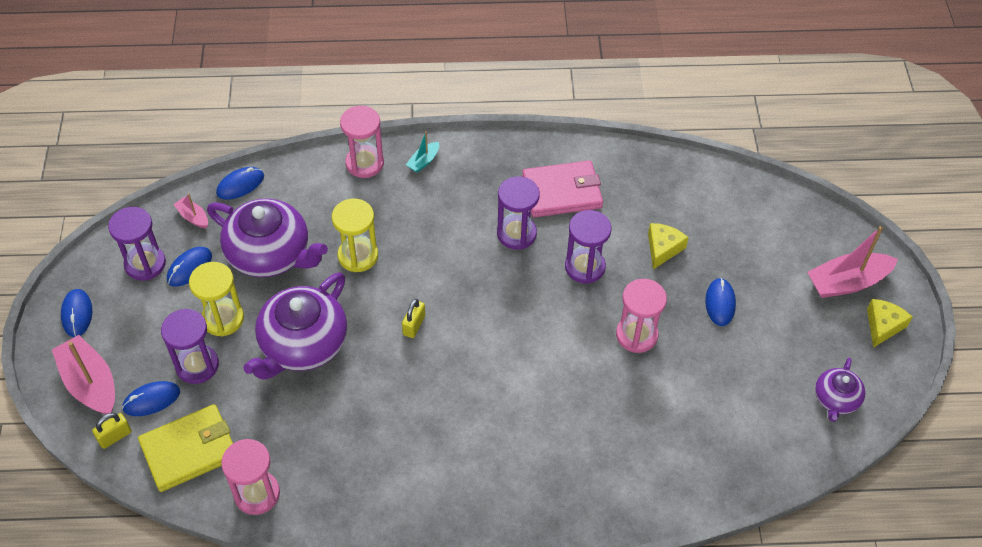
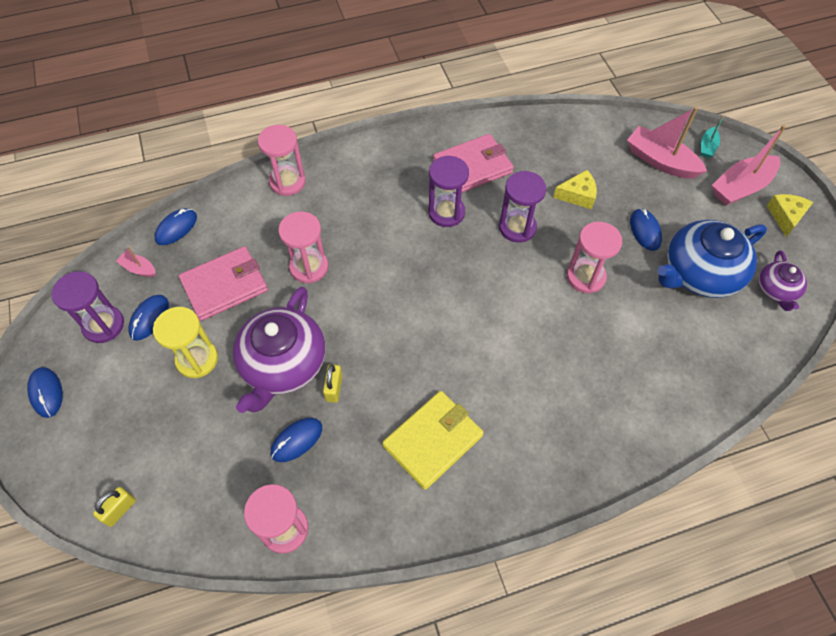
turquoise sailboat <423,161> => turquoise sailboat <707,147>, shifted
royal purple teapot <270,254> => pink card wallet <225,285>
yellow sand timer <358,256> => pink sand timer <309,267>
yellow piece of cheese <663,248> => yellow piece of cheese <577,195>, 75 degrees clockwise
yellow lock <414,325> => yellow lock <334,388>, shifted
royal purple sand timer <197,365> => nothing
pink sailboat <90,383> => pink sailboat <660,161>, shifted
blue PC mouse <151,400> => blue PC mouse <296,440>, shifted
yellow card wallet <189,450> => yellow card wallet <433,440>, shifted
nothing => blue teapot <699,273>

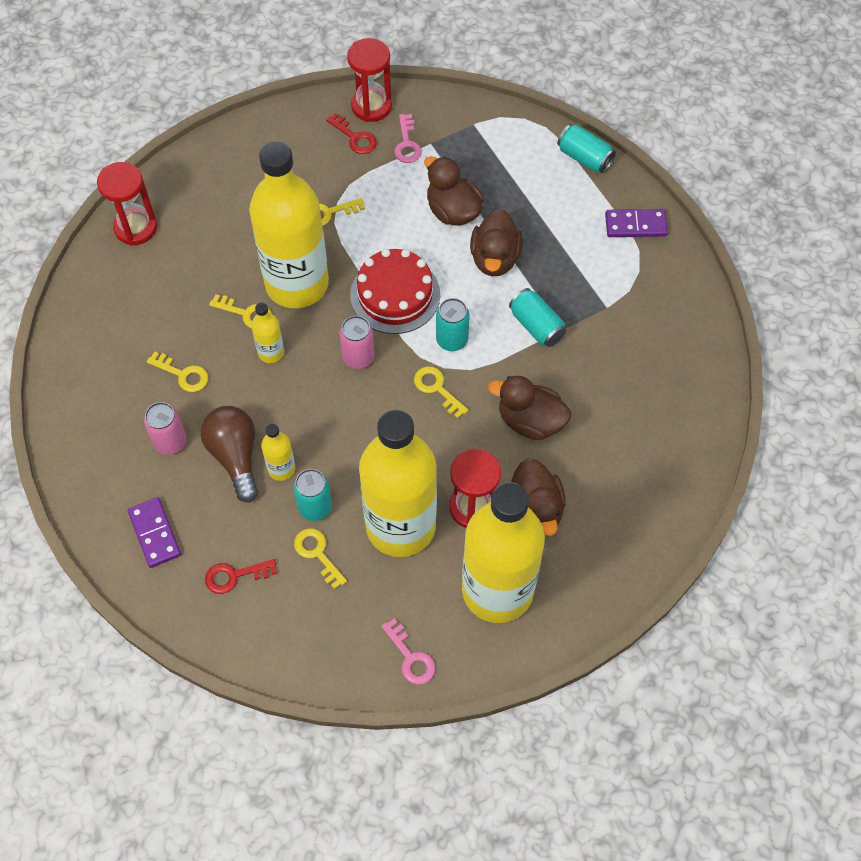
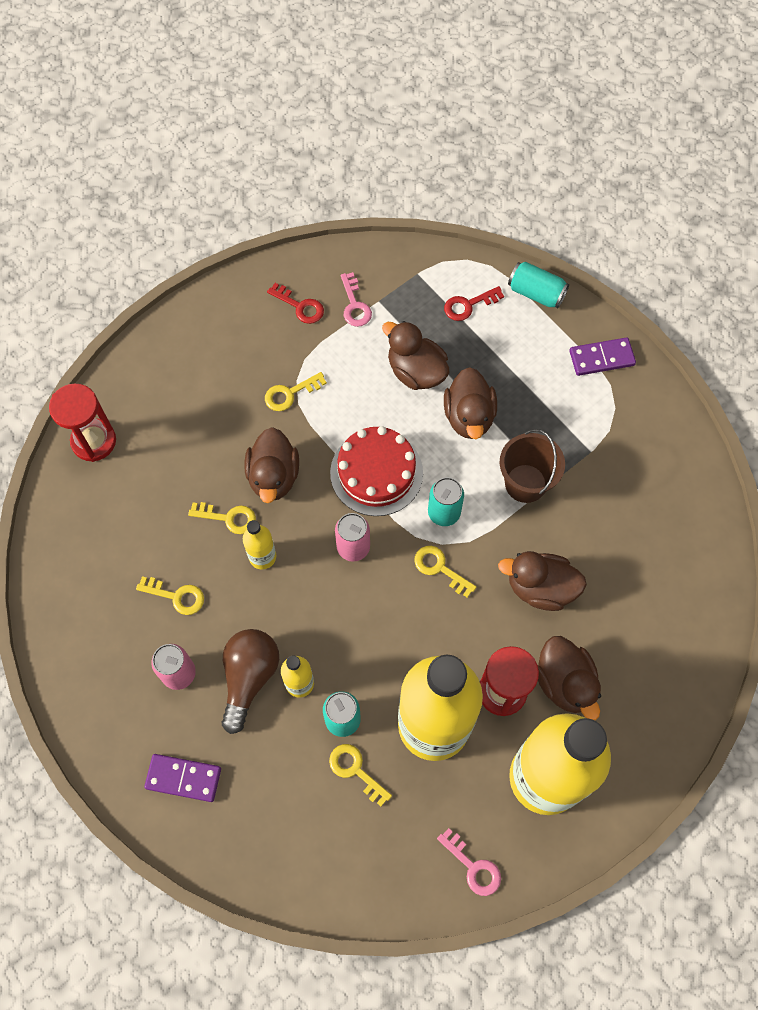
scarlet sand timer <371,106> => nothing
yellow bottle <297,284> => russet duck <273,476>
turquoise tin <536,326> => russet bucket <525,483>
russet lightbulb <235,456> => russet lightbulb <249,678>, 45 degrees clockwise
royal purple domino tile <155,533> => royal purple domino tile <183,778>, 45 degrees counterclockwise
scarlet latchkey <234,576> => scarlet latchkey <468,305>, shifted

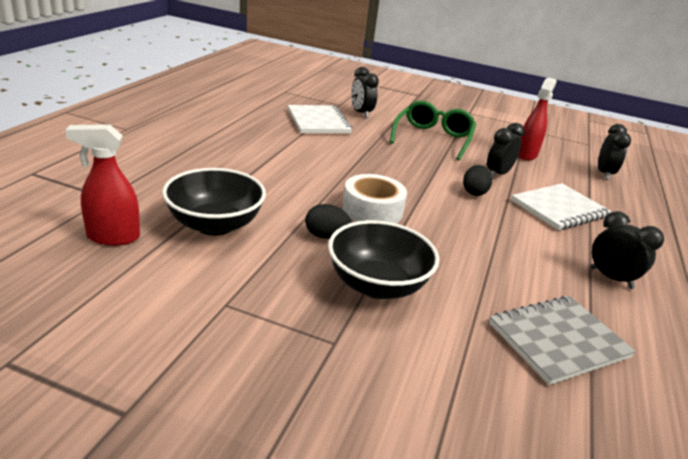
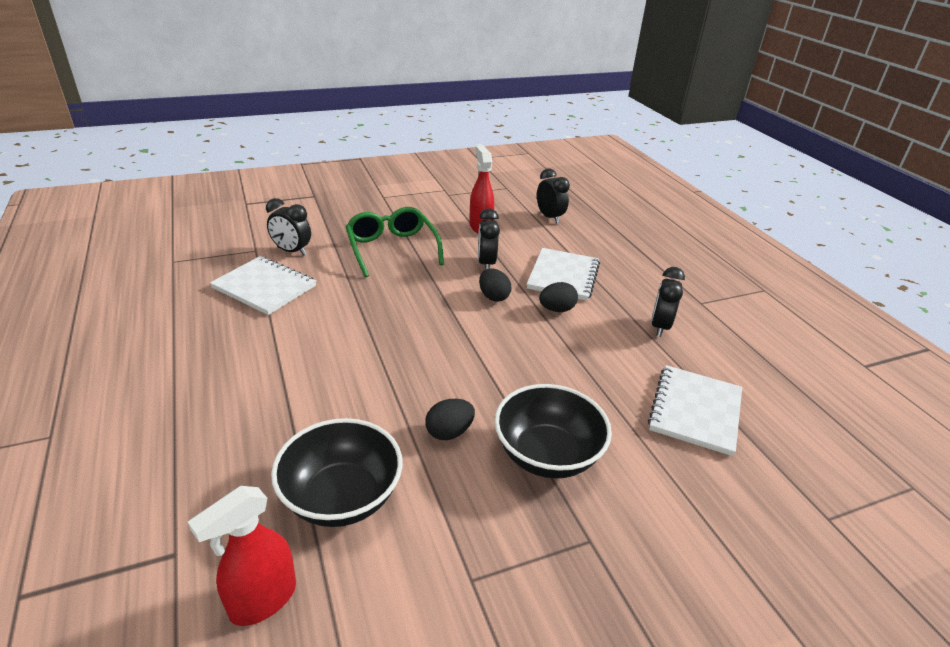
snow-white roll of tape <372,210> => nothing
black clock <611,278> => black clock <660,327>, 75 degrees counterclockwise
gray notepad <558,340> => snow-white notepad <695,411>
nothing => black egg shape <556,309>

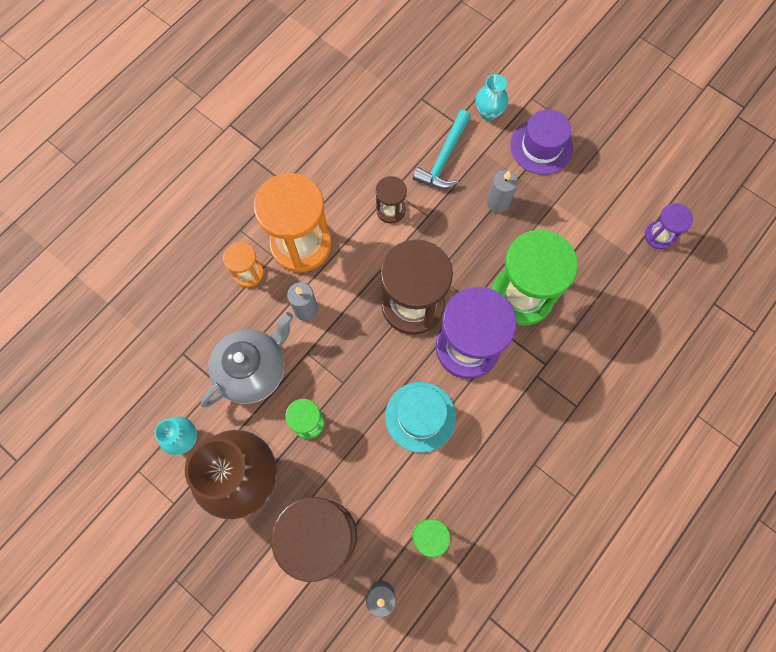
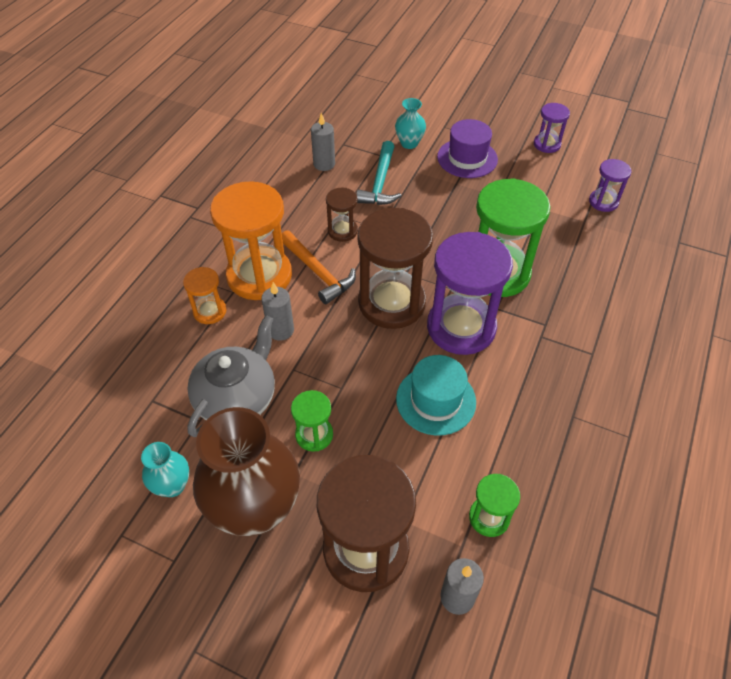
gray pillar candle <498,202> => gray pillar candle <324,164>, shifted
nothing => royal purple sand timer <547,144>
nothing => orange claw hammer <318,272>

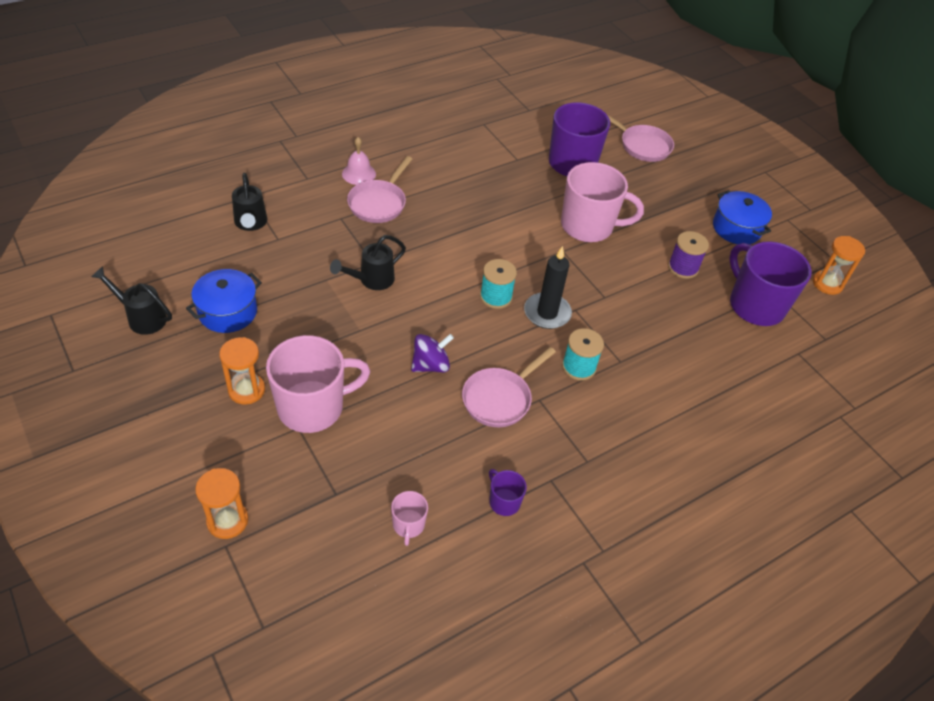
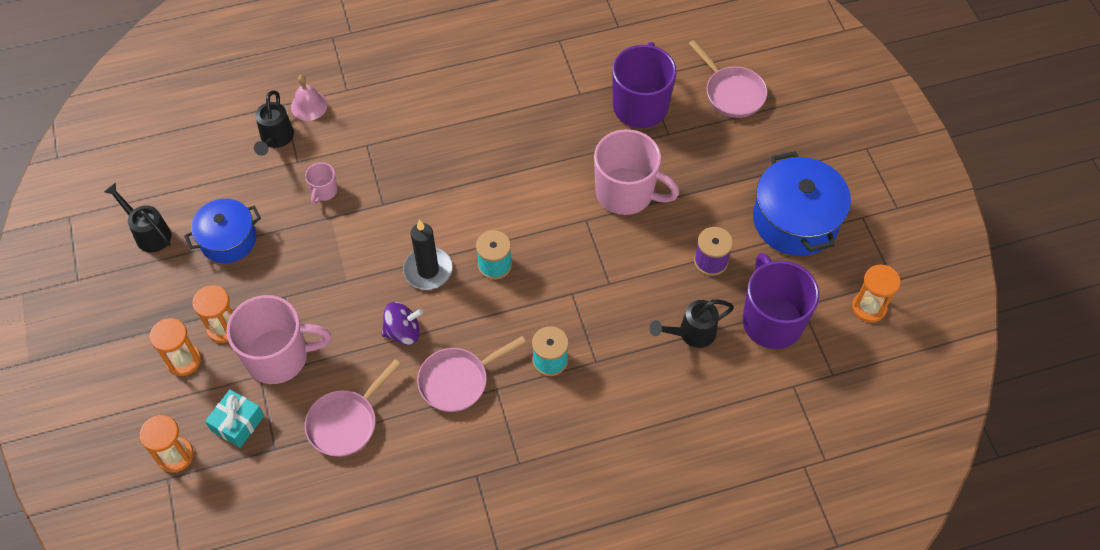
pink school bell <359,174> => pink school bell <309,105>, shifted
pink frying pan <379,203> => pink frying pan <346,422>, shifted
blue stockpot <736,228> => blue stockpot <795,220>, x1.54
black sprinkling can <371,280> => black sprinkling can <691,333>, shifted
black pillar candle <547,313> => black pillar candle <428,270>, shifted
royal purple mug <504,501> => nothing
pink mug <408,525> => pink mug <324,191>, shifted
nothing => orange sand timer <183,360>
nothing => turquoise gift <237,423>

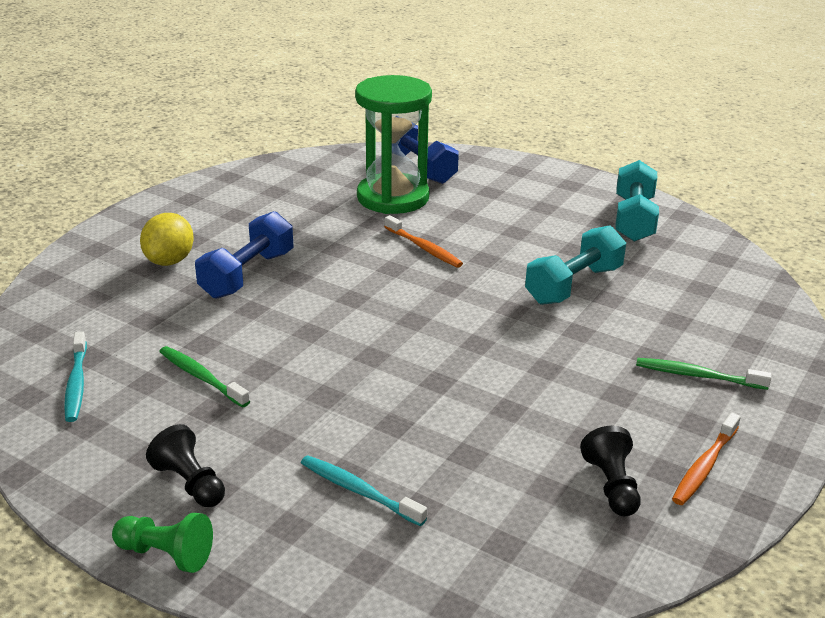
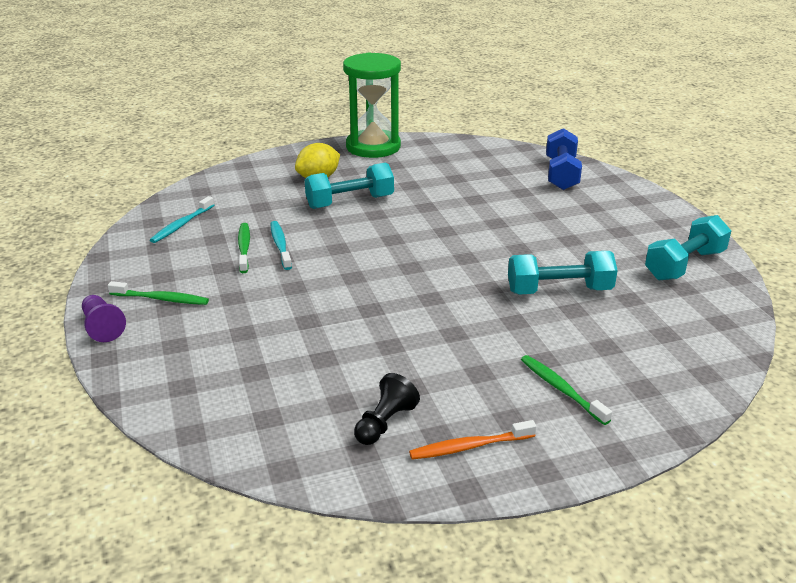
emerald sand timer <393,197> => emerald sand timer <373,147>, shifted
blue dumbbell <247,275> => turquoise dumbbell <350,202>
orange tooth brush <424,248> => nothing
black chess pawn <190,483> => emerald tooth brush <161,299>
turquoise tooth brush <359,491> => turquoise tooth brush <280,245>, shifted
emerald chess pawn <166,554> => royal purple chess pawn <102,327>

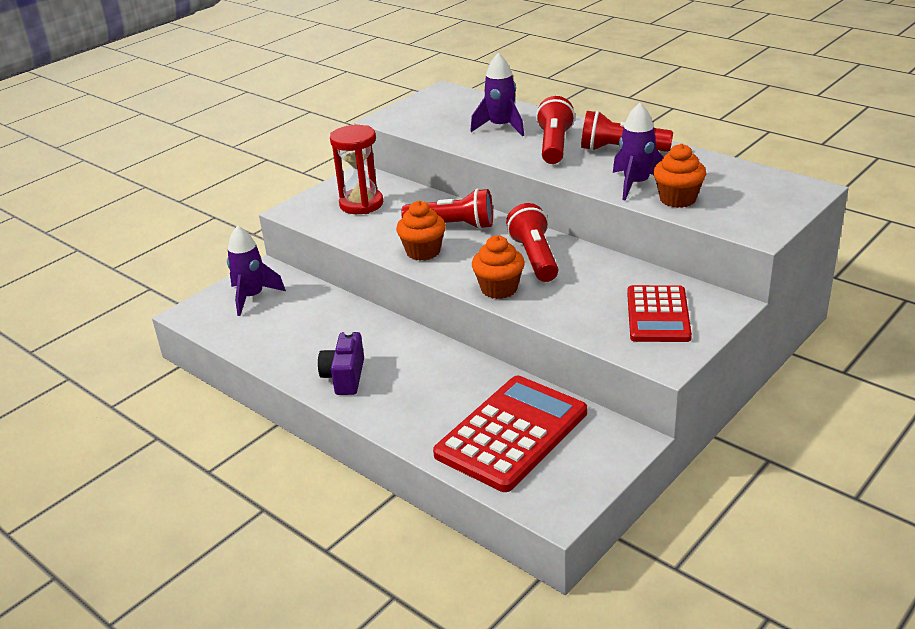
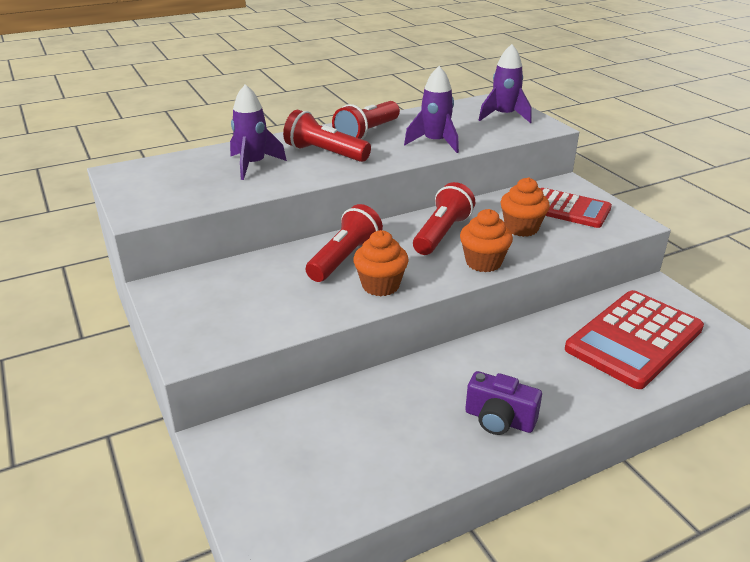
scarlet sand timer <361,204> => nothing
orange cupcake <677,199> => orange cupcake <521,228>, shifted
scarlet torch <534,257> => scarlet torch <442,234>, 105 degrees clockwise
royal purple spaceship <252,297> => royal purple spaceship <504,116>, shifted
scarlet pocket calculator <512,434> => scarlet pocket calculator <634,339>, 105 degrees counterclockwise

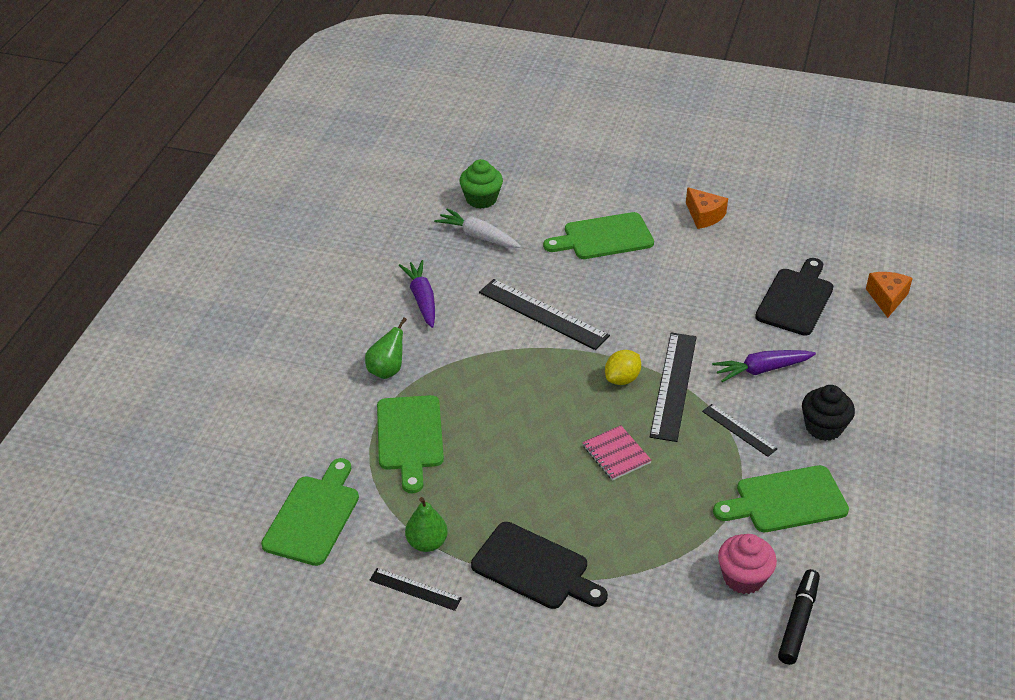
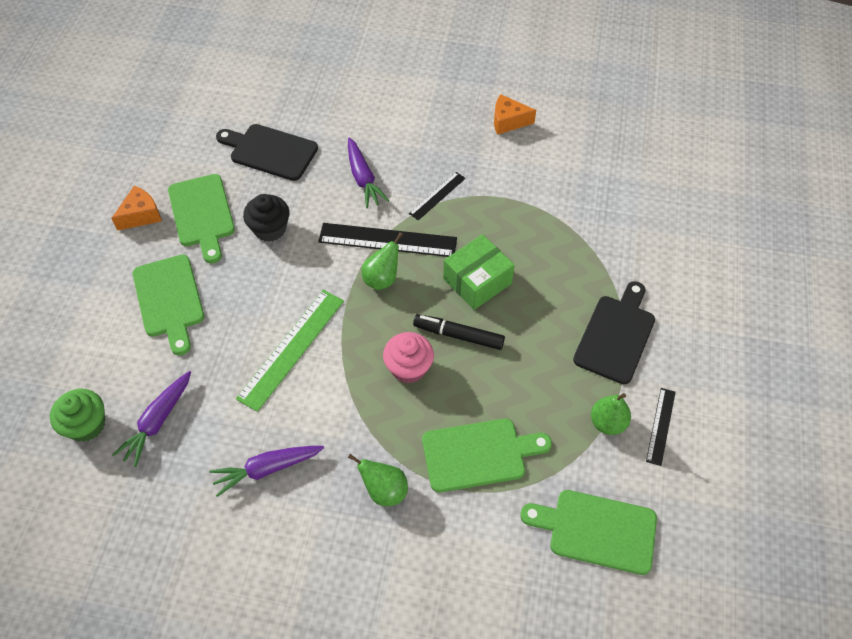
snow-white root vegetable <478,236> => royal purple root vegetable <158,421>
orange piece of cheese <887,298> => orange piece of cheese <508,121>, shifted
black ruler <543,314> => emerald ruler <291,348>
yellow citrus fruit <622,379> => emerald pear <382,279>
black cupcake <823,427> => black cupcake <270,229>, shifted
pink notepad <616,454> => emerald parcel <477,281>
emerald bread board <786,500> => emerald bread board <202,214>, shifted
pink cupcake <743,577> => pink cupcake <408,368>, shifted
black marker <798,622> => black marker <459,335>, shifted

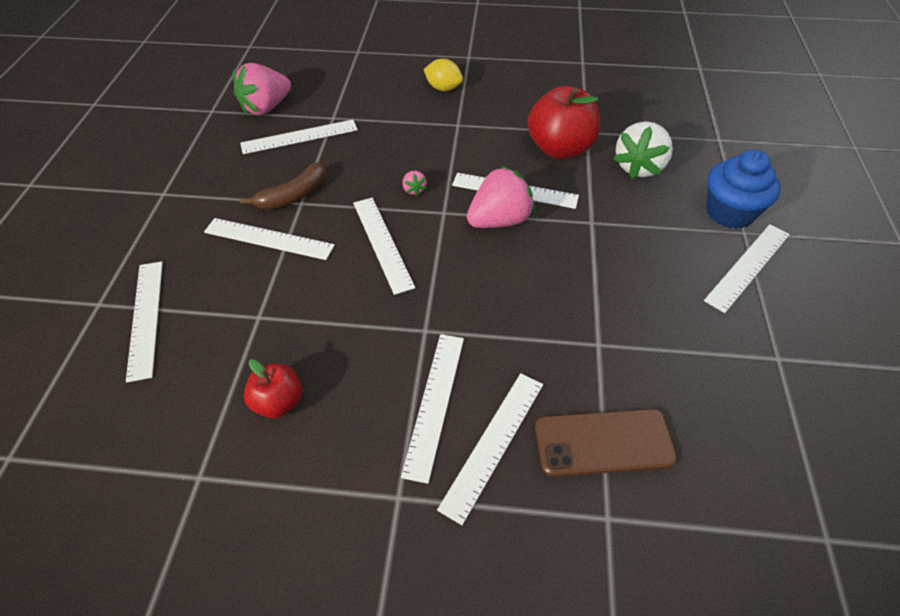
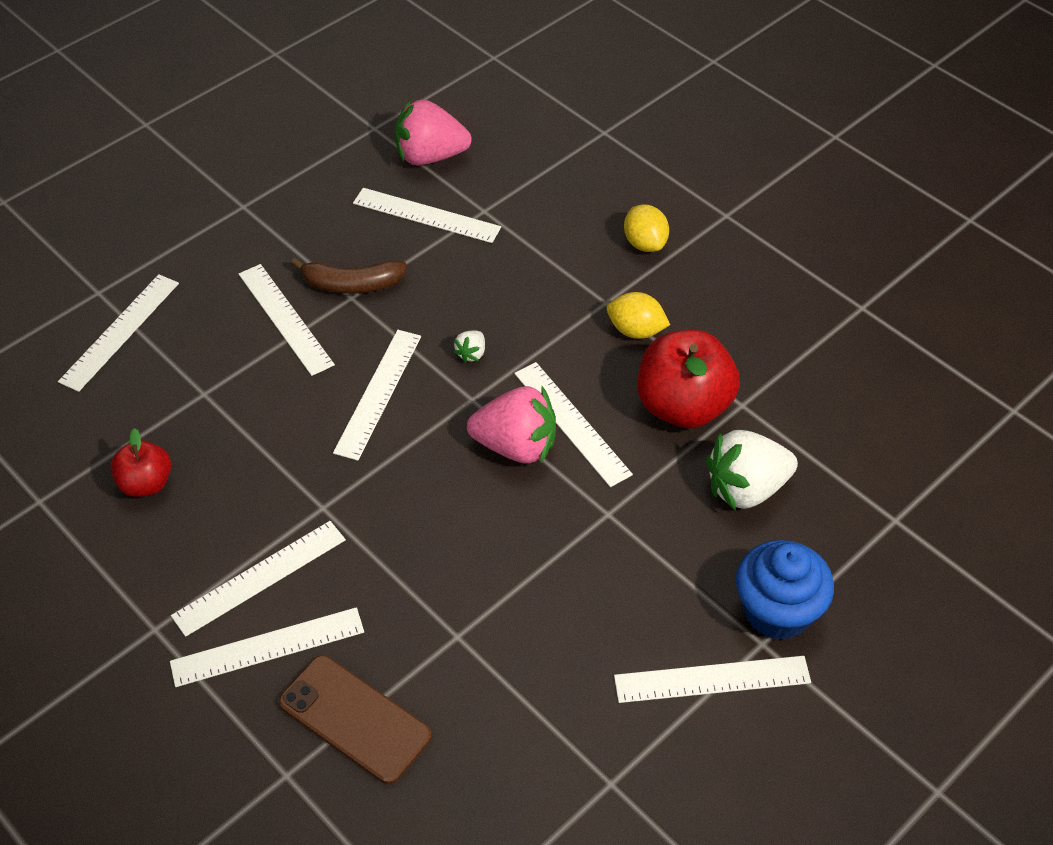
pink berry <414,190> => snow-white berry <471,353>
nothing => yellow citrus fruit <636,330>

